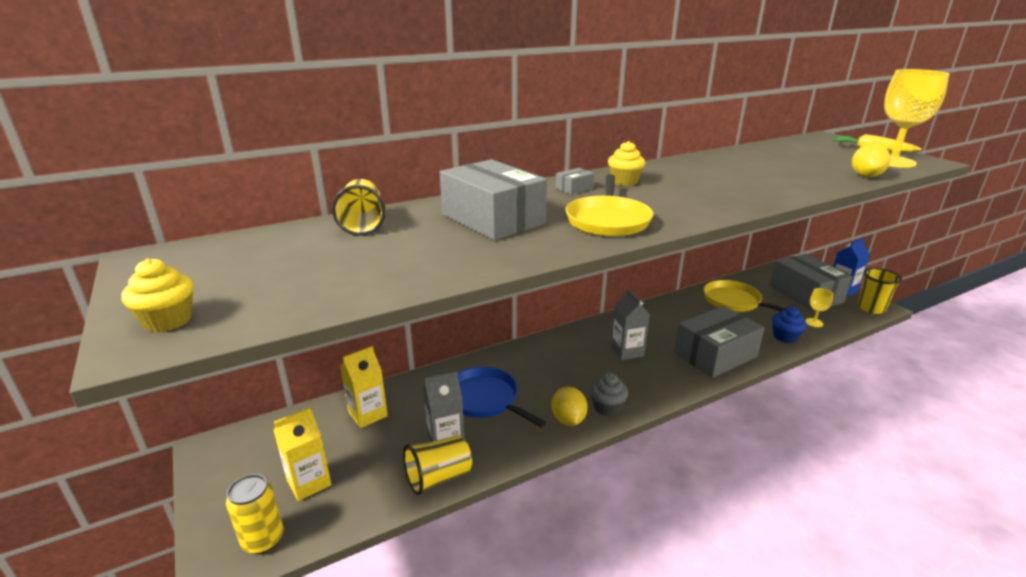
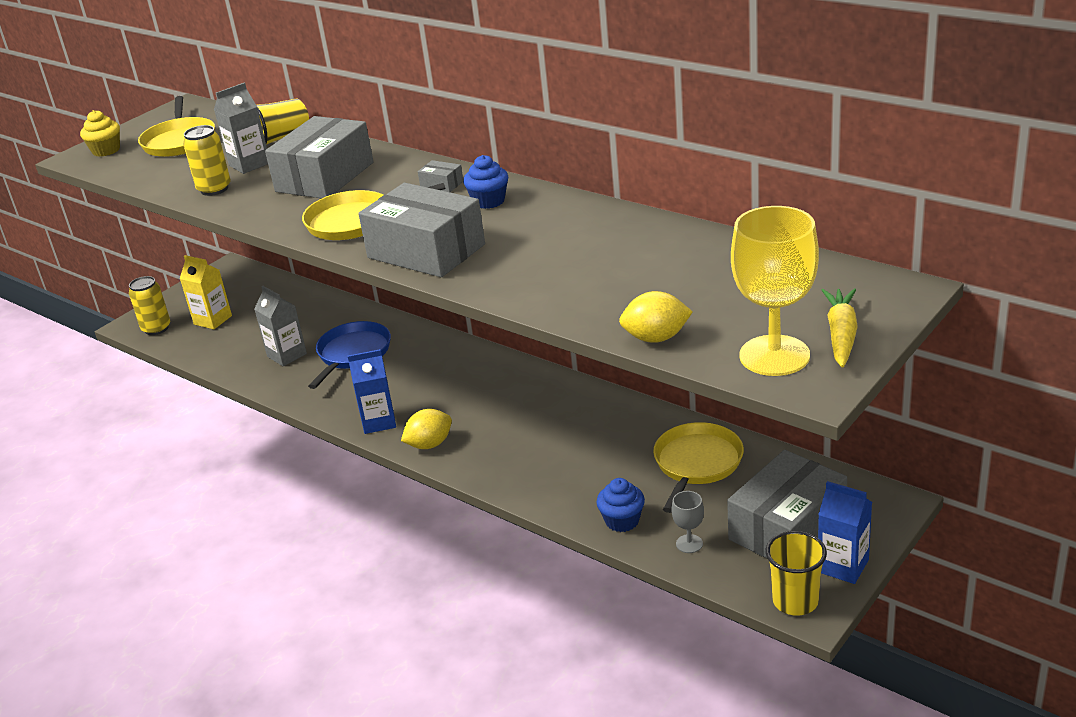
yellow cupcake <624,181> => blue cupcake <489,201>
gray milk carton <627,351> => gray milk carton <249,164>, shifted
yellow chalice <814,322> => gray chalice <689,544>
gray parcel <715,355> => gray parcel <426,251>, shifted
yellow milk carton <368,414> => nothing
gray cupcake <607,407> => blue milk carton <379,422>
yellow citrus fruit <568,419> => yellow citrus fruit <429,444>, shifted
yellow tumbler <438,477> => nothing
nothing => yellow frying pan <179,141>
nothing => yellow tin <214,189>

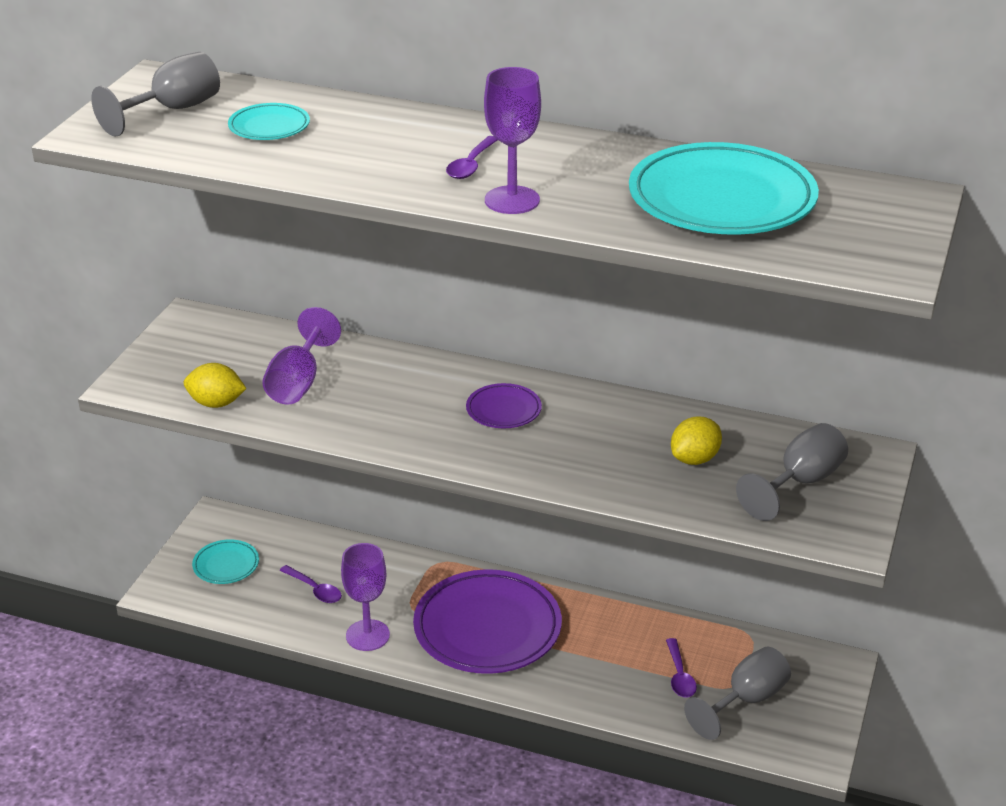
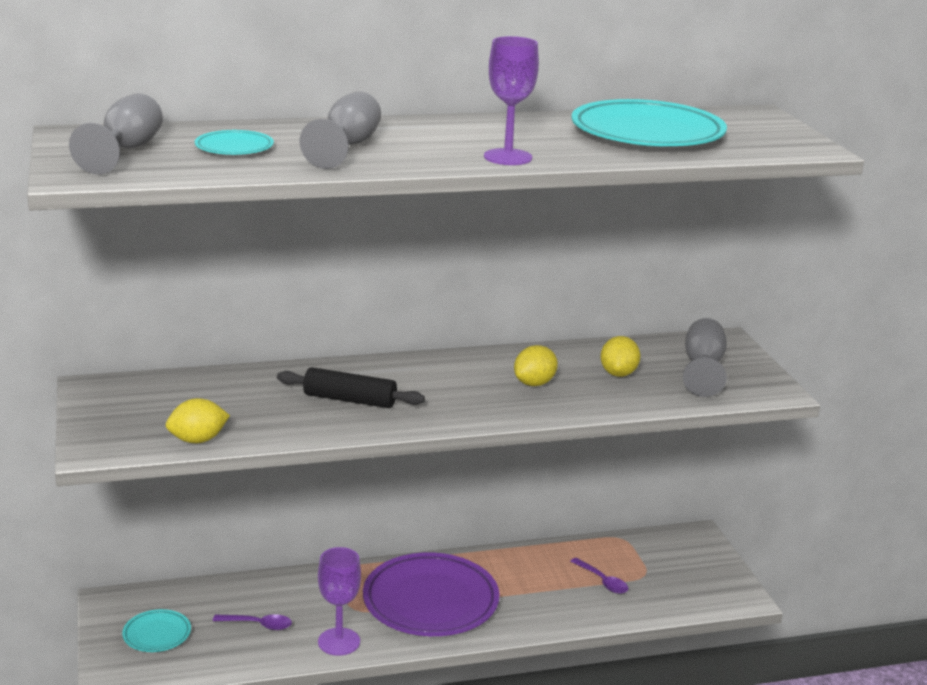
royal purple teaspoon <471,165> => nothing
royal purple chalice <298,382> => nothing
royal purple dinner plate <503,410> => nothing
gray chalice <746,700> => gray chalice <347,147>, shifted
nothing => yellow citrus fruit <534,383>
nothing => black pastry roller <349,400>

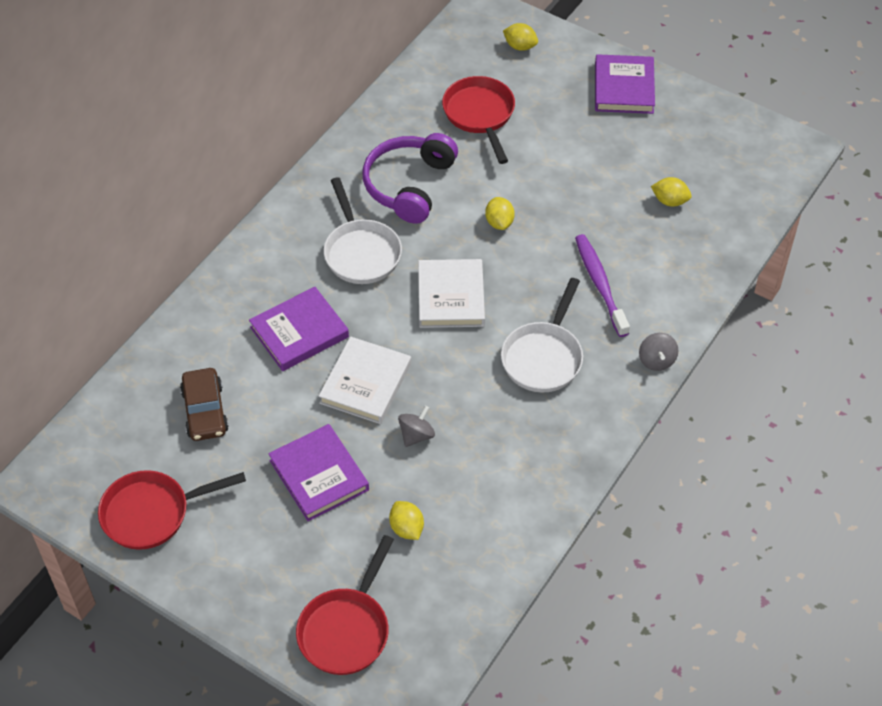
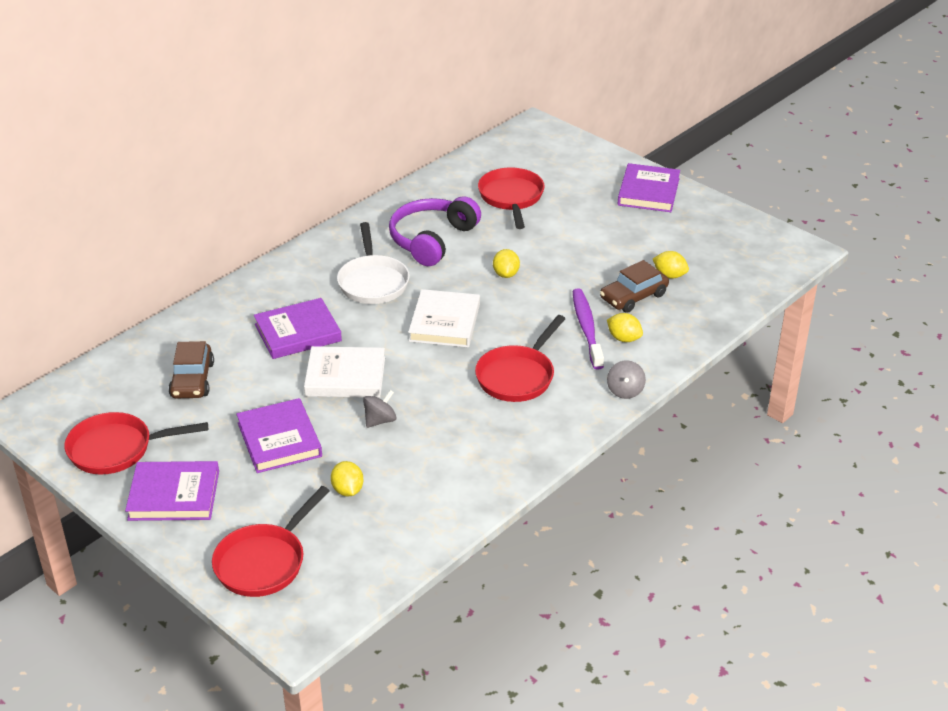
yellow citrus fruit <520,46> => yellow citrus fruit <624,338>, shifted
snow-white frying pan <543,357> => scarlet frying pan <517,376>
snow-white hardback <365,383> => snow-white hardback <345,376>, 60 degrees clockwise
nothing => russet car <633,296>
nothing => royal purple hardback <174,495>

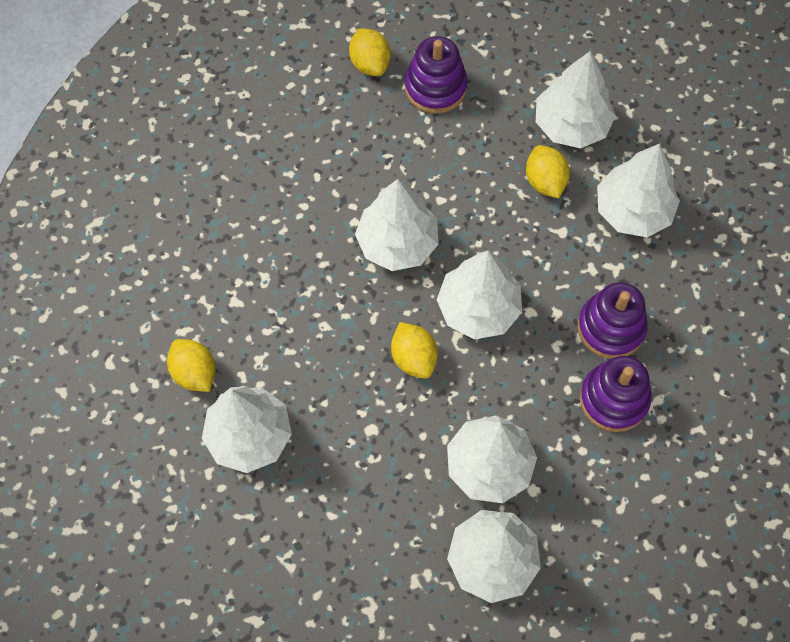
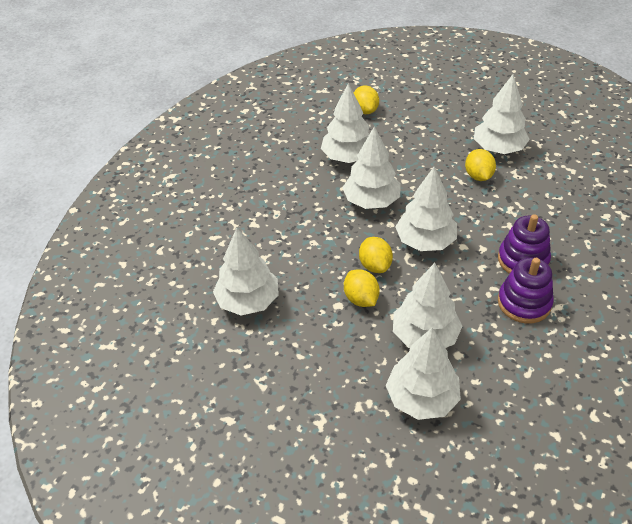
royal purple ring stacker <435,87> => nothing
snow-white fir tree <632,210> => snow-white fir tree <348,157>, shifted
yellow citrus fruit <194,373> => yellow citrus fruit <361,299>, shifted

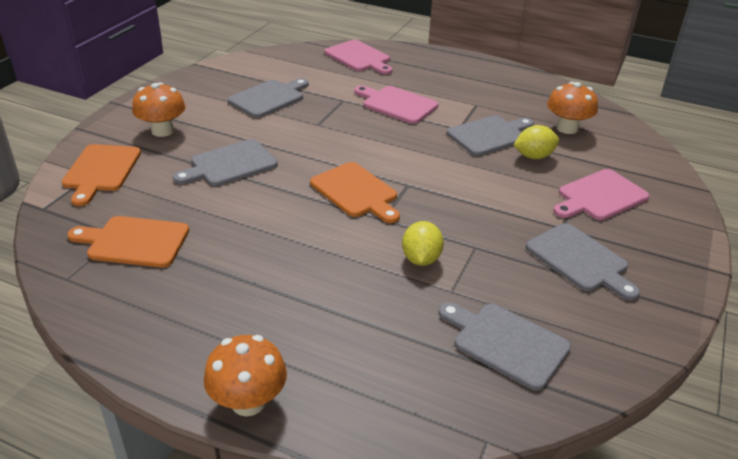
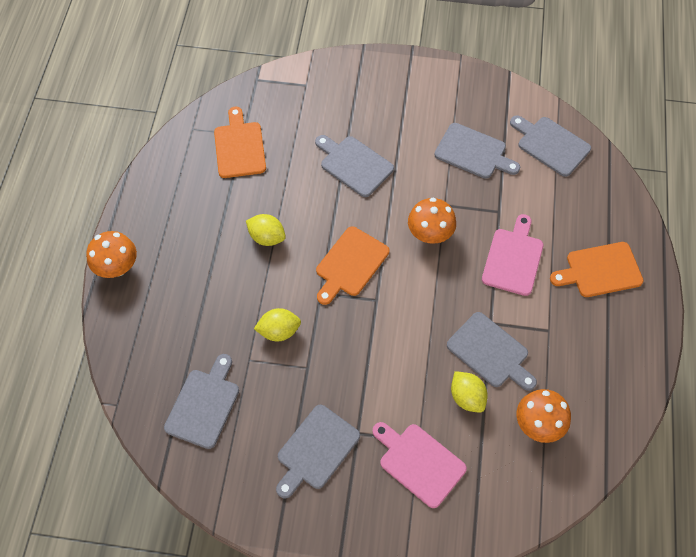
pink bread board <359,57> => nothing
orange fungus <162,131> => orange fungus <430,234>, shifted
orange bread board <101,171> => orange bread board <600,270>, shifted
nothing => gray bread board <551,145>
nothing => yellow citrus fruit <267,237>

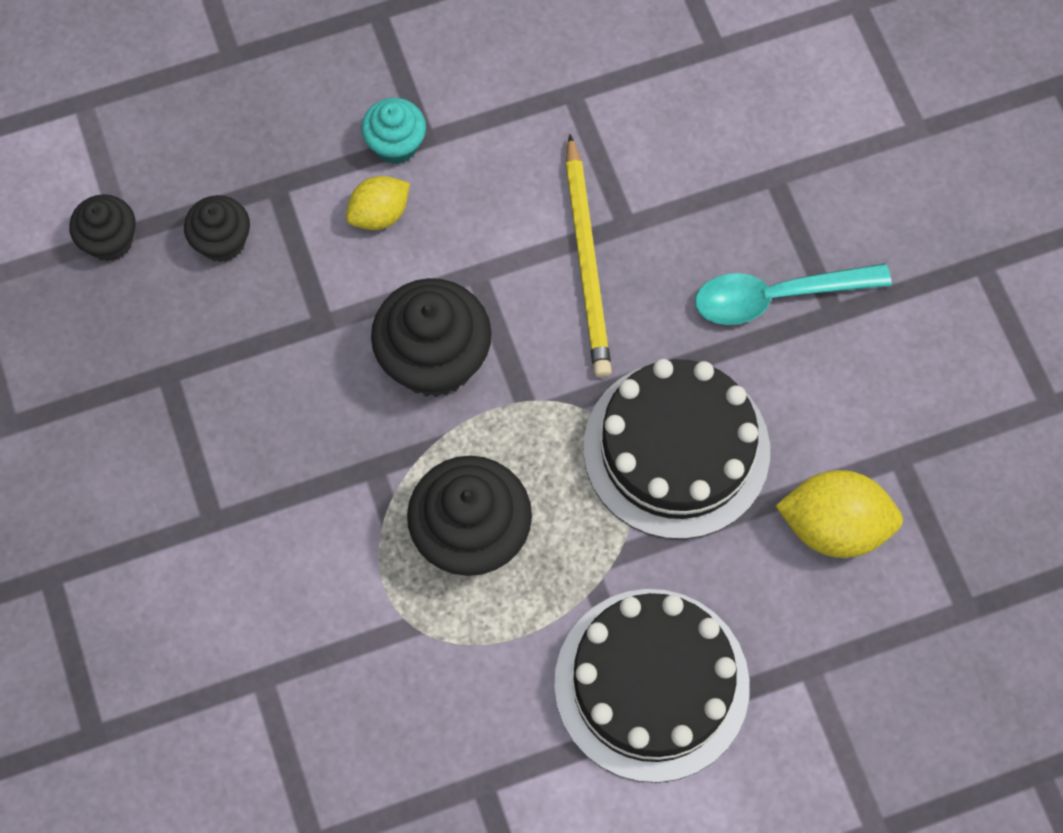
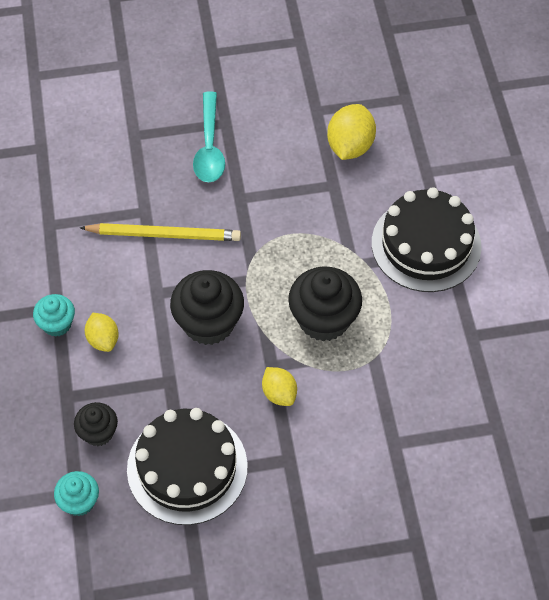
black cupcake <110,241> => turquoise cupcake <79,501>
black layer cake <676,449> => black layer cake <187,468>, shifted
nothing => yellow citrus fruit <279,393>

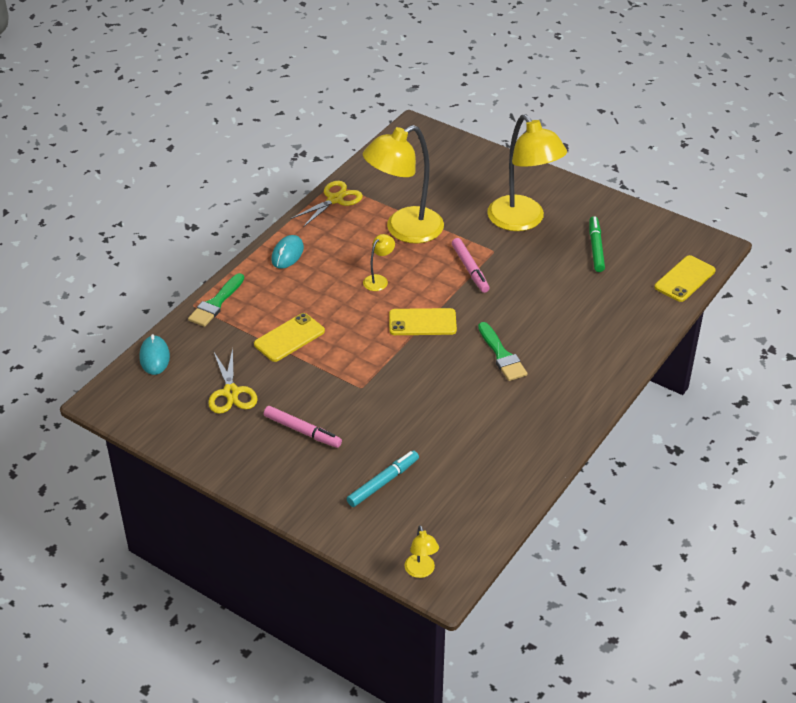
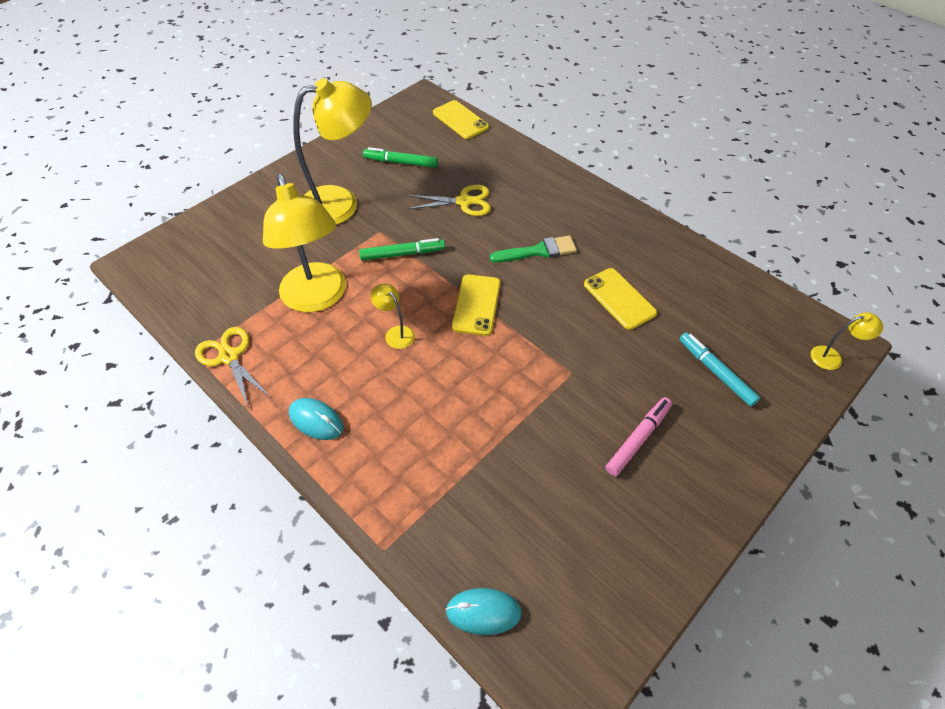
pink marker <470,269> => emerald marker <402,254>
emerald brush <216,303> => nothing
yellow smartphone <289,338> => yellow smartphone <619,298>, shifted
yellow shears <231,392> => yellow shears <464,202>, shifted

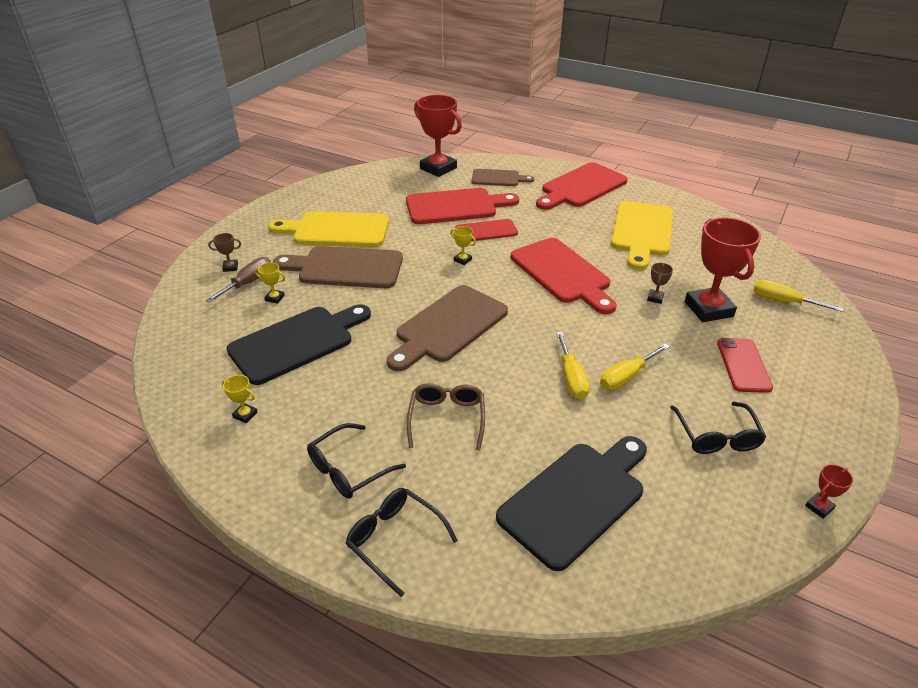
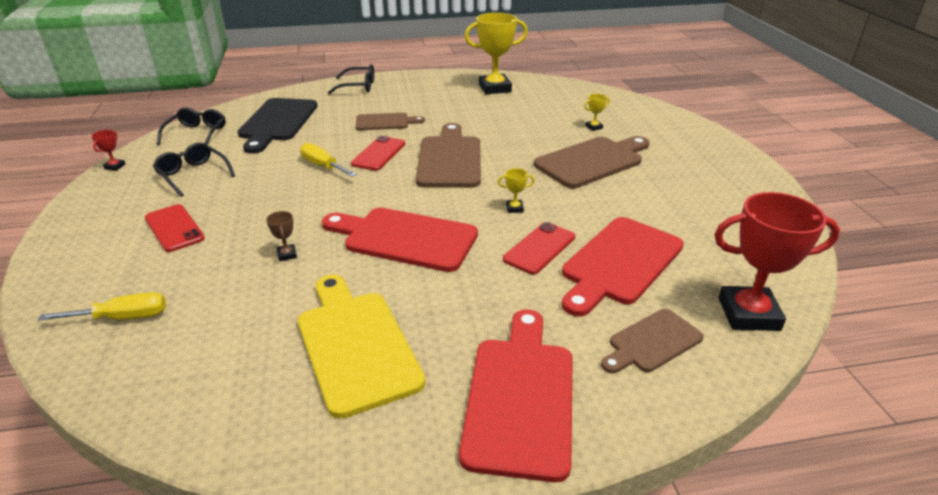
yellow bread board <336,230> => nothing
scarlet award cup <708,309> => nothing
russet award cup <230,267> => nothing
russet hand screwdriver <248,283> => nothing
black bread board <297,342> => nothing
yellow hand screwdriver <626,377> => nothing
yellow award cup <245,415> => yellow award cup <495,88>, x2.44
russet spectacles <447,418> => russet bread board <385,122>
black spectacles <348,469> => black spectacles <197,134>, shifted
nothing => scarlet smartphone <379,154>

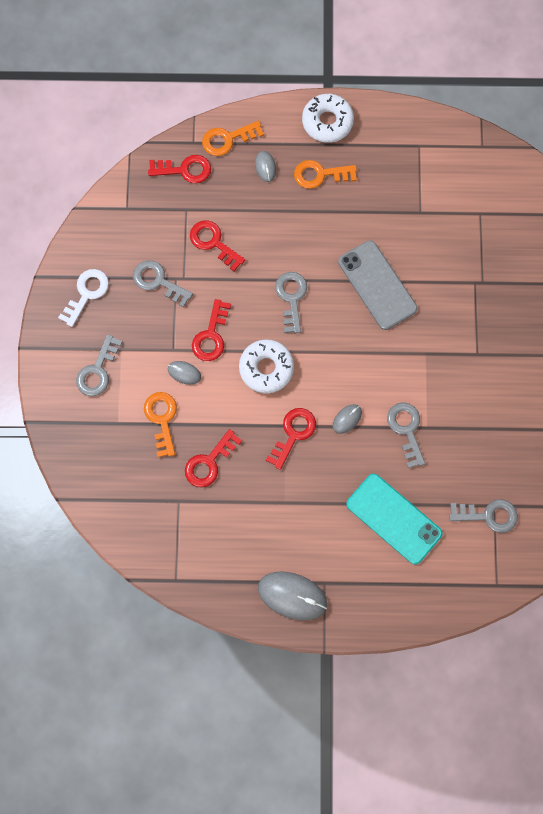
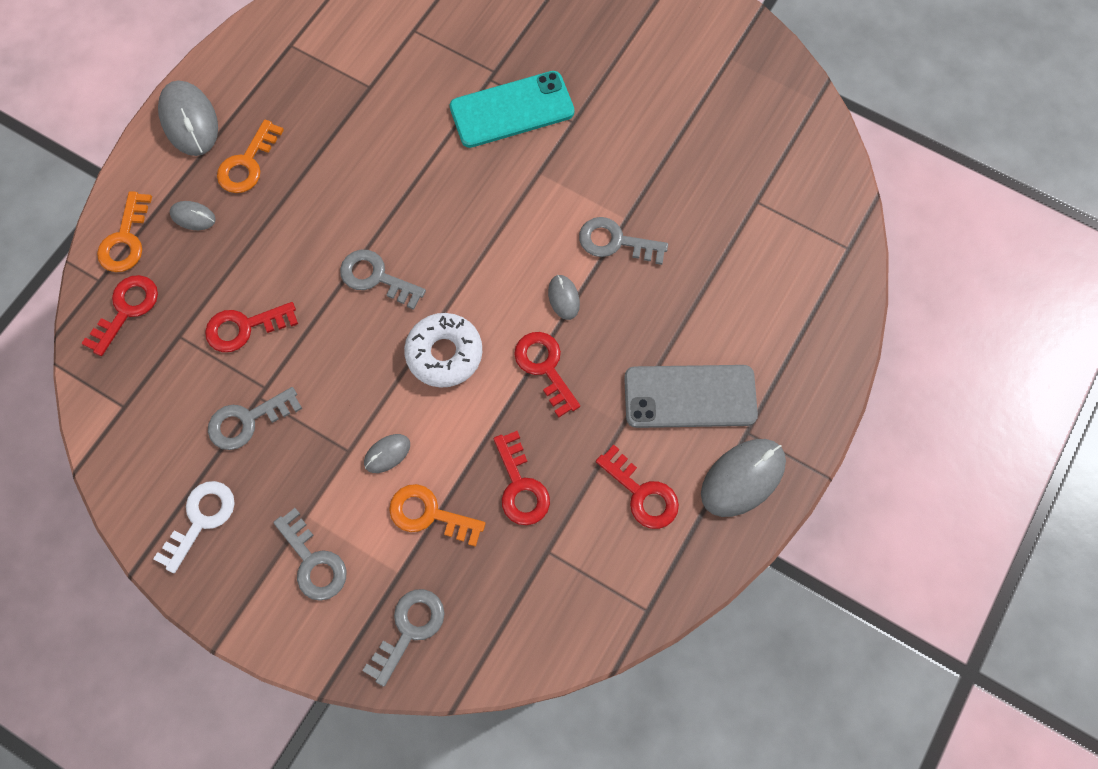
snow-white glazed donut <327,122> => gray PC mouse <189,120>
gray smartphone <377,285> => gray smartphone <690,396>, shifted
snow-white latchkey <86,293> => snow-white latchkey <201,519>, 60 degrees clockwise
scarlet latchkey <211,336> => scarlet latchkey <642,493>, shifted
turquoise smartphone <393,518> => turquoise smartphone <512,110>, shifted
gray latchkey <488,515> => gray latchkey <409,629>, shifted

